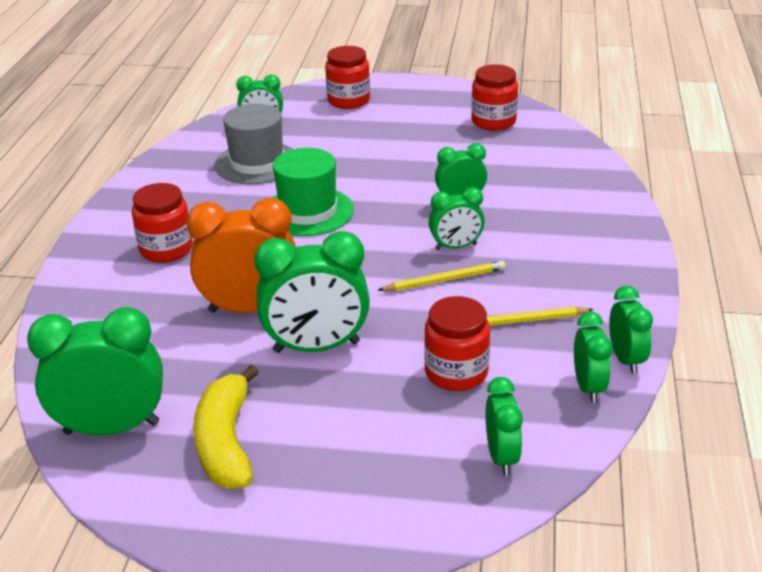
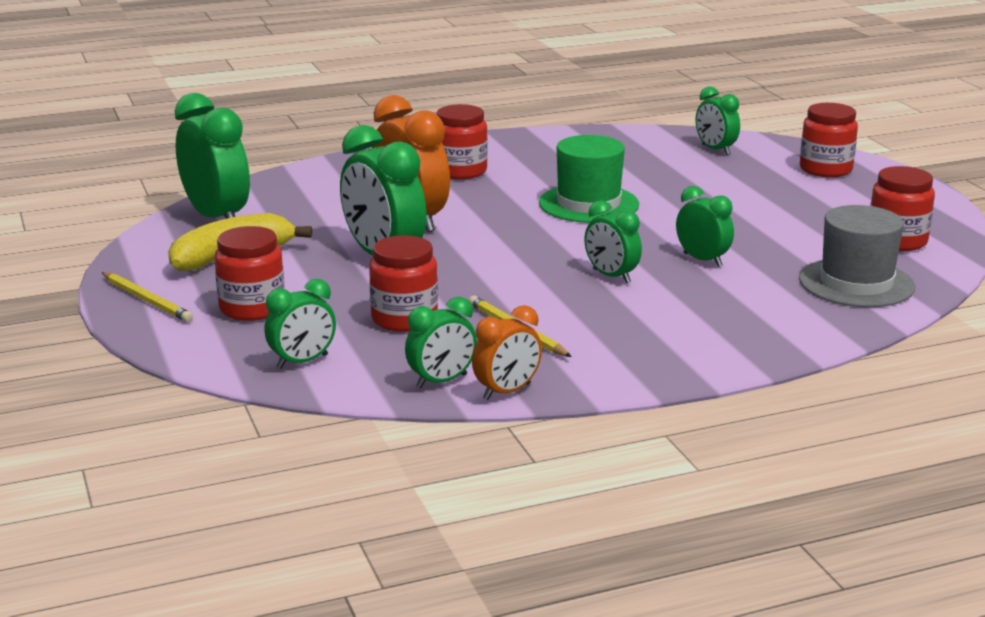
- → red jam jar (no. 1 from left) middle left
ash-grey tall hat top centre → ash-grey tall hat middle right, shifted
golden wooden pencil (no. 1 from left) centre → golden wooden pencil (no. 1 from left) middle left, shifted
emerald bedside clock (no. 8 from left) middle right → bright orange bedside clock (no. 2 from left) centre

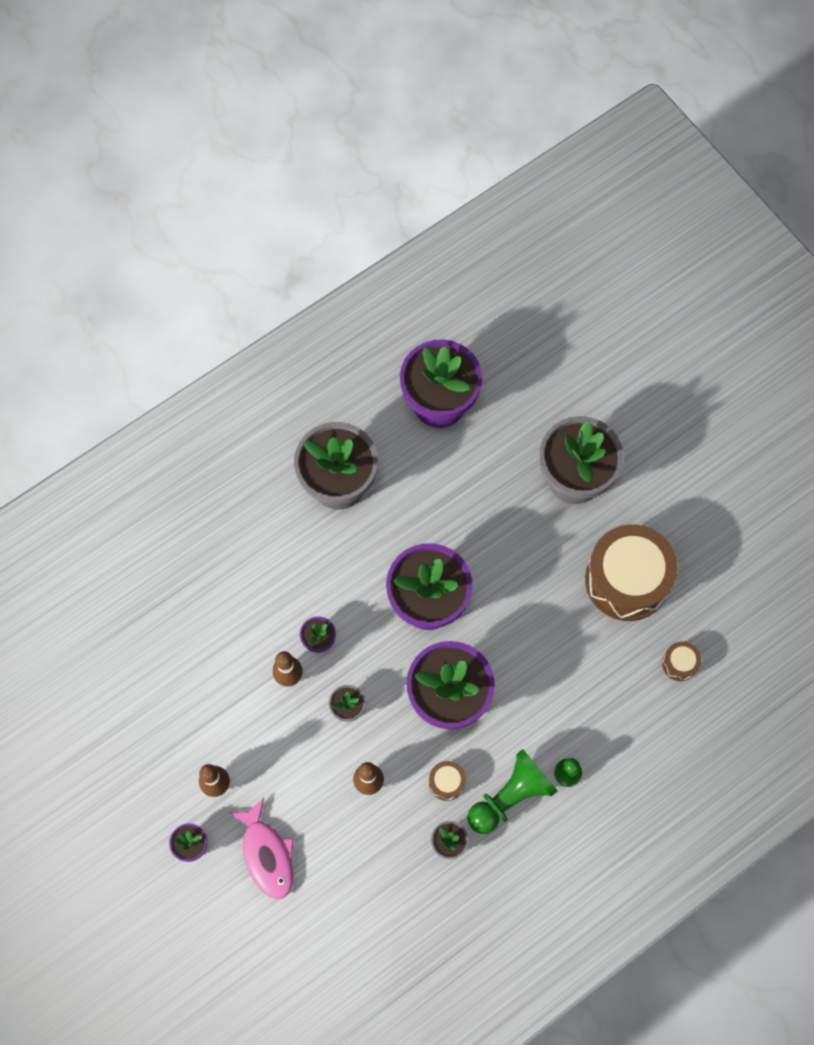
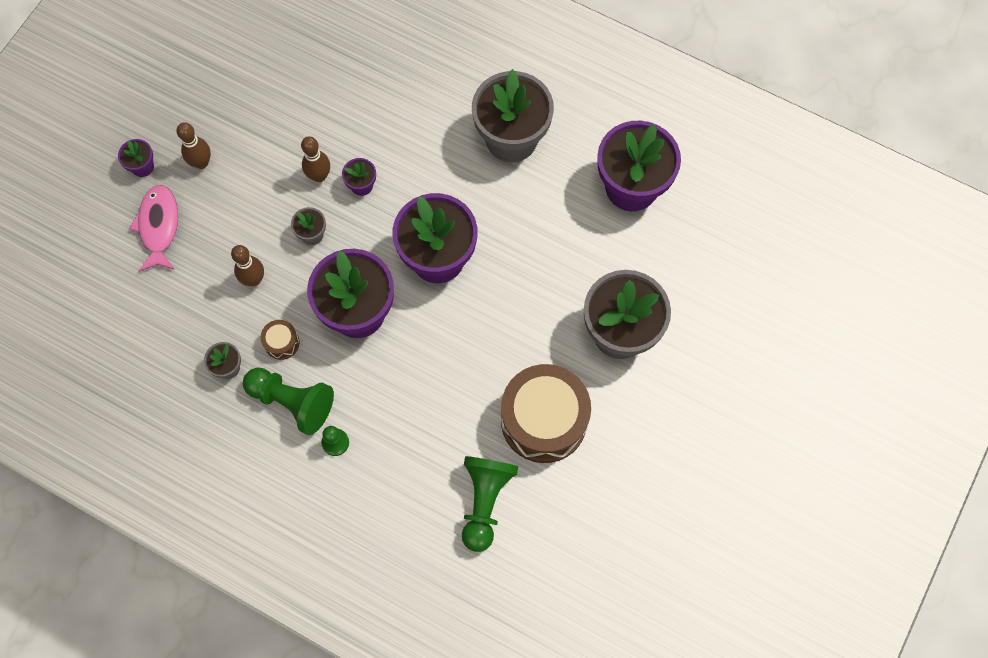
brown toy drum (no. 3 from left) middle right → emerald game pawn (no. 3 from left) bottom centre
rose-pink fish bottom left → rose-pink fish middle left, 135 degrees clockwise

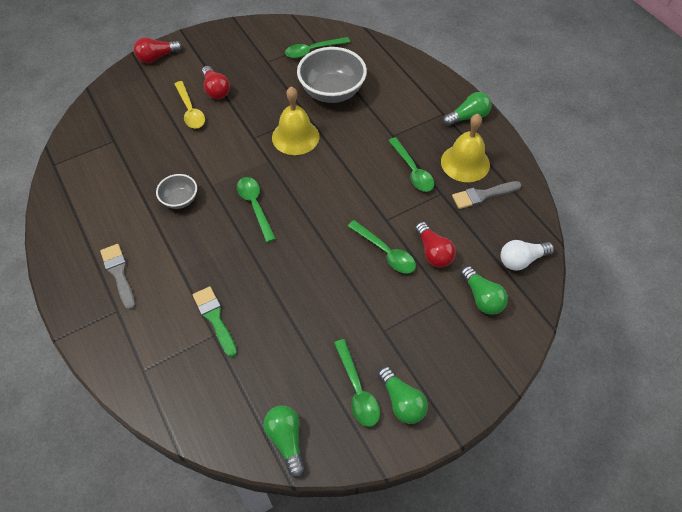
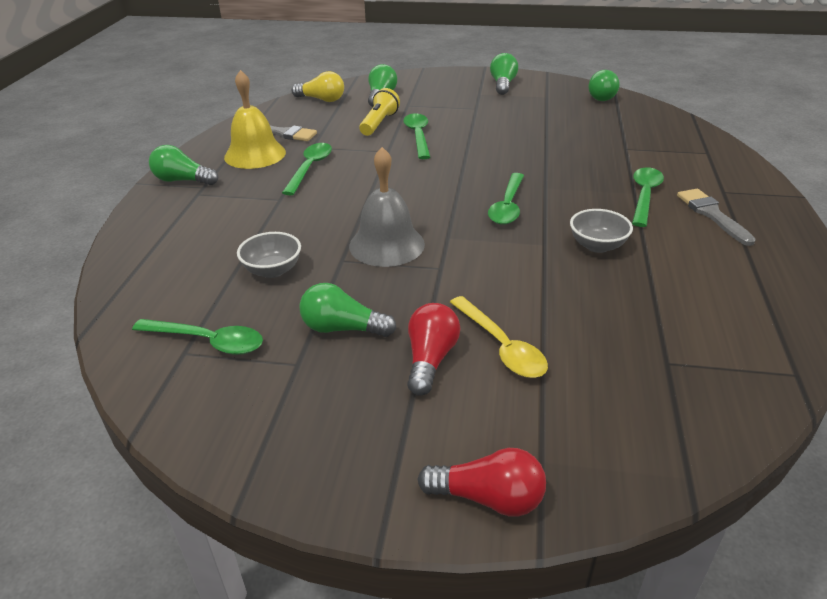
emerald paint brush middle left → -
- → emerald lightbulb (no. 2 from left) centre
emerald tablespoon (no. 3 from left in the first image) bottom centre → emerald tablespoon (no. 5 from left) top right, shifted
red lightbulb (no. 3 from left) centre → golden torch top centre
golden hand bell (no. 1 from left) top centre → ash-grey hand bell centre
pure white lightbulb middle right → golden lightbulb top centre
ash-grey paint brush (no. 1 from left in the first image) middle left → ash-grey paint brush (no. 2 from left) middle right, 150 degrees clockwise
golden tablespoon top left → golden tablespoon centre, 135 degrees clockwise
ash-grey bowl (no. 2 from left in the first image) top centre → ash-grey bowl (no. 1 from left) middle left, x0.53

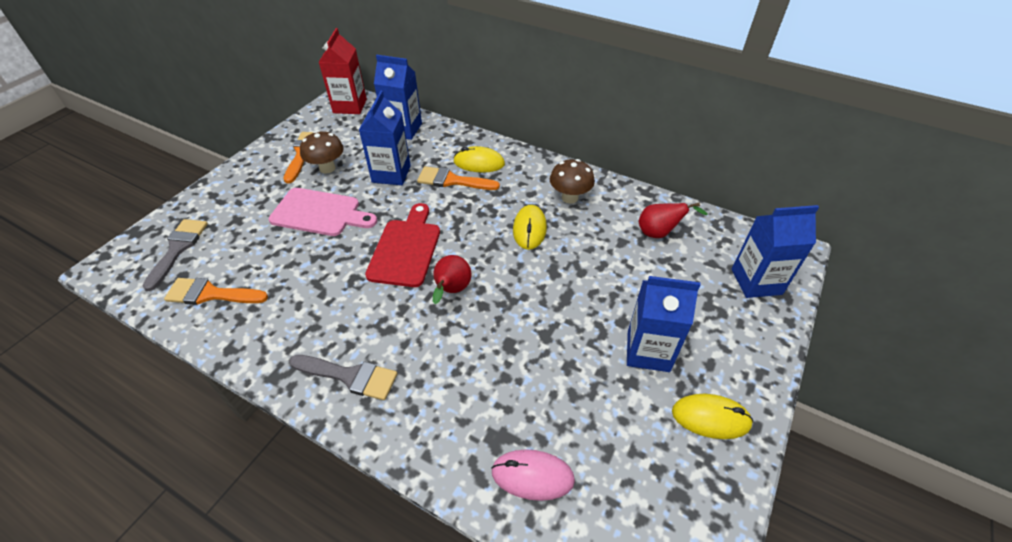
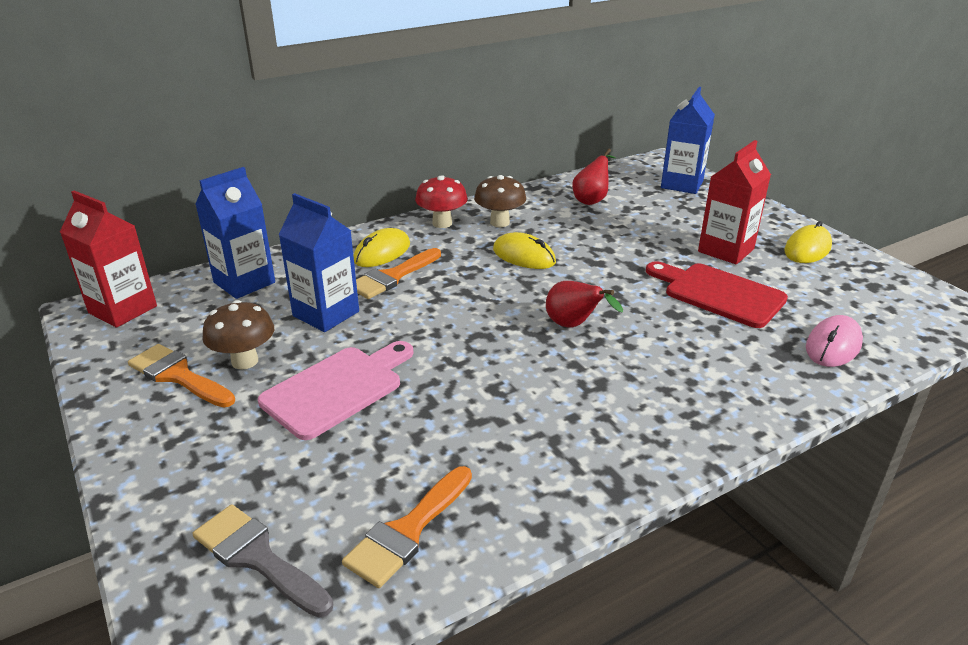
ash-grey paint brush (no. 2 from left) bottom centre → -
- → red toadstool top centre
red bread board centre → red bread board middle right, shifted
royal blue juice carton (no. 3 from left) centre → red juice carton (no. 2 from left) top right

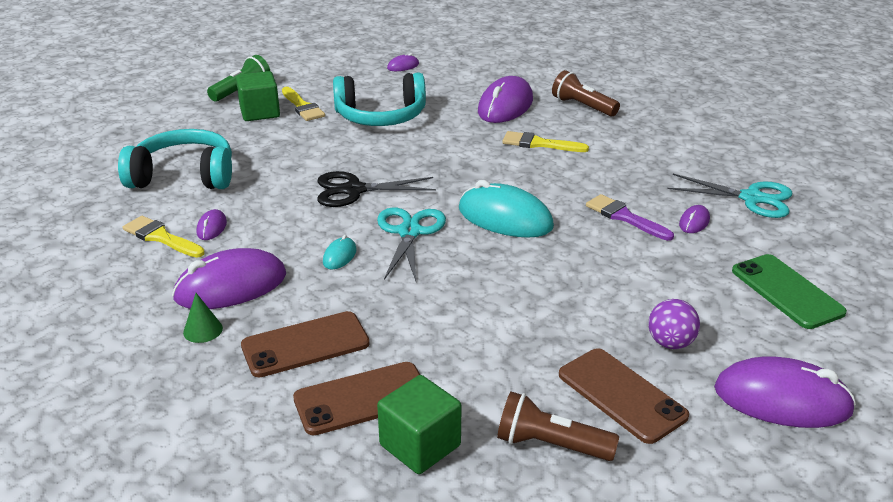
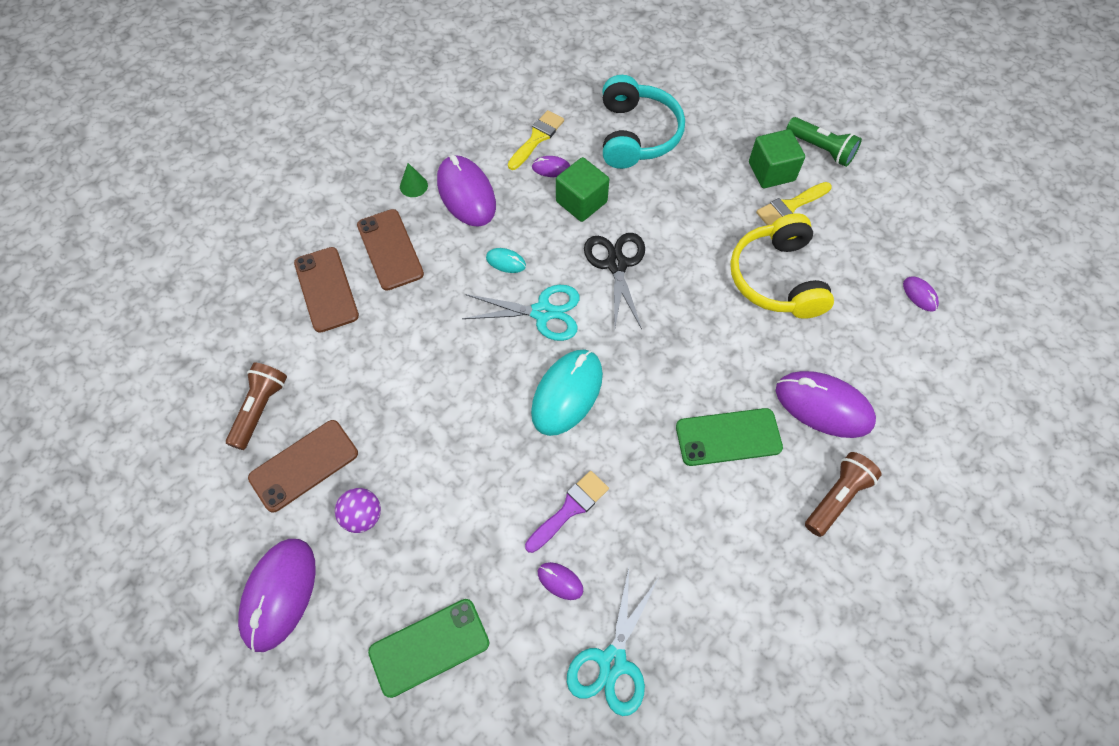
emerald solid cube (no. 2 from left in the first image) bottom centre → emerald solid cube (no. 1 from left) top centre, shifted
golden paint brush (no. 3 from left) top centre → emerald mobile phone (no. 2 from left) centre
aqua headphones (no. 2 from left) top centre → golden headphones middle right

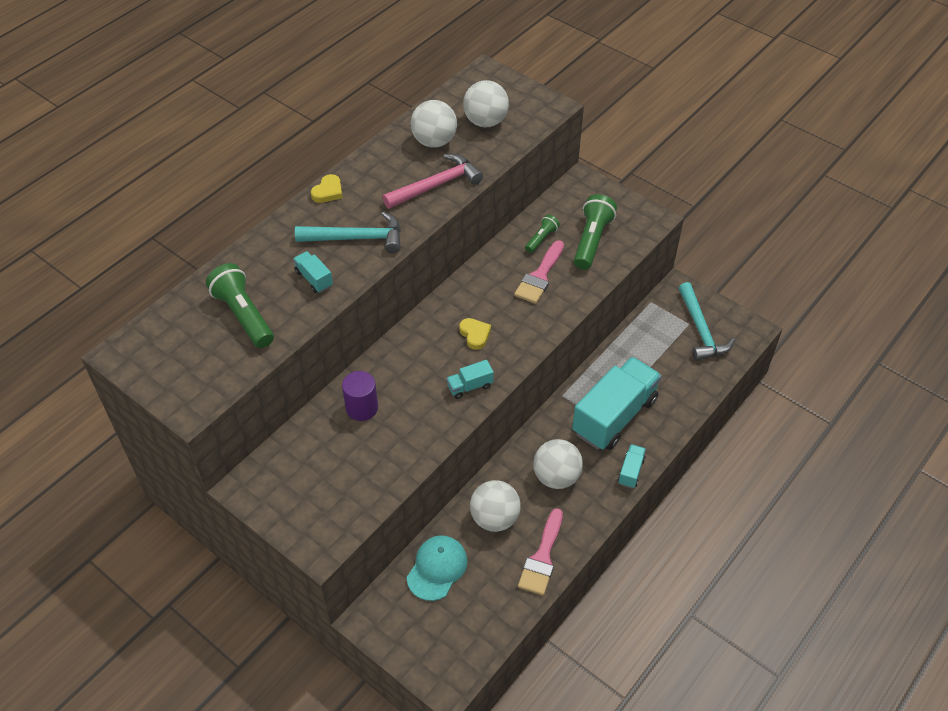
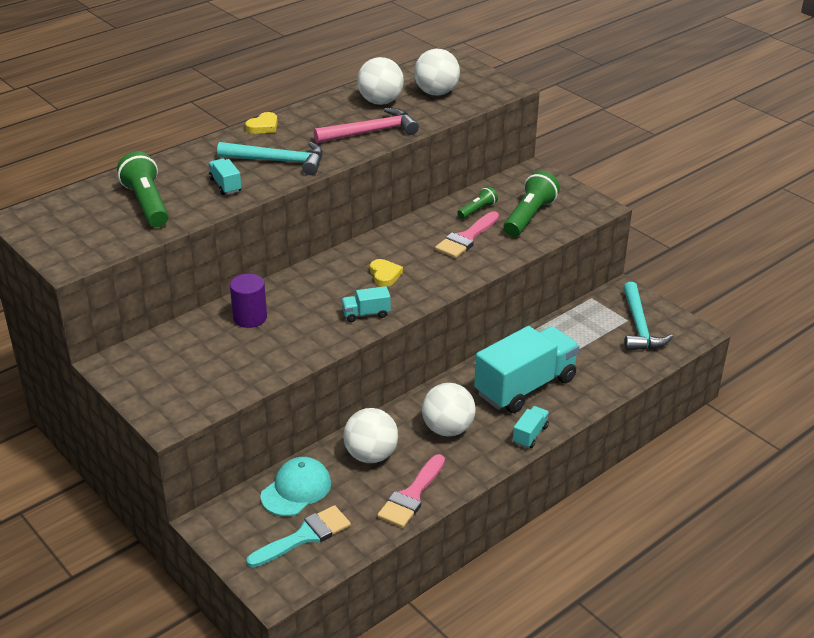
- → aqua paint brush bottom centre

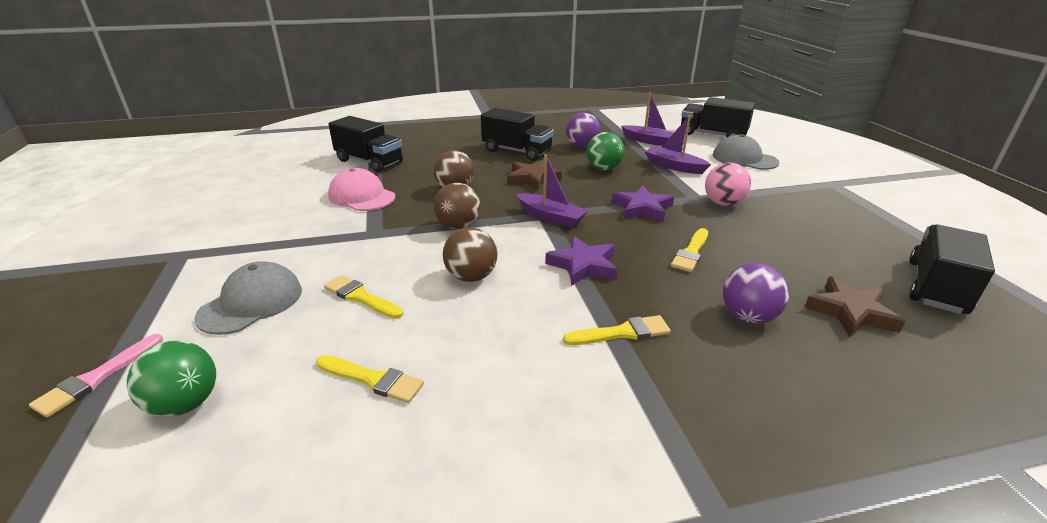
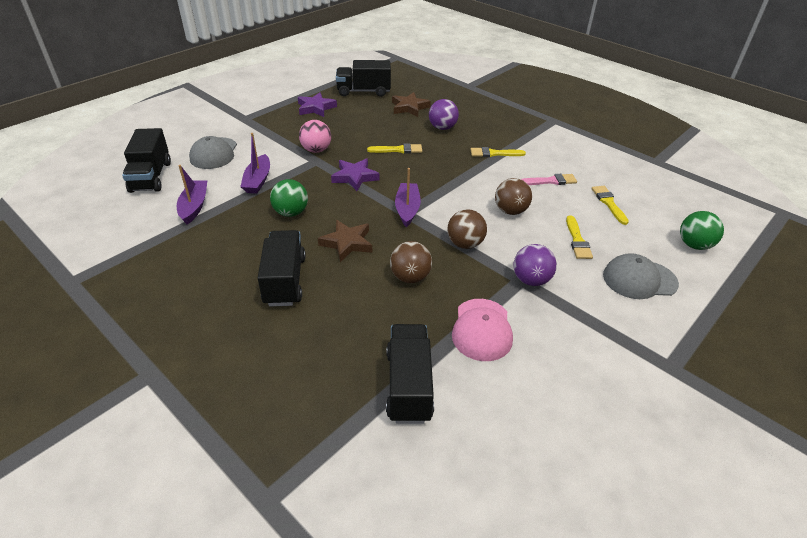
rose-pink paint brush bottom left → rose-pink paint brush top right, shifted
royal purple star shape (no. 1 from left) centre → royal purple star shape (no. 1 from left) top centre, shifted
royal purple play ball (no. 1 from left in the first image) top centre → royal purple play ball (no. 2 from left) centre, shifted
golden paint brush (no. 3 from left in the first image) centre → golden paint brush (no. 2 from left) top centre, 45 degrees counterclockwise

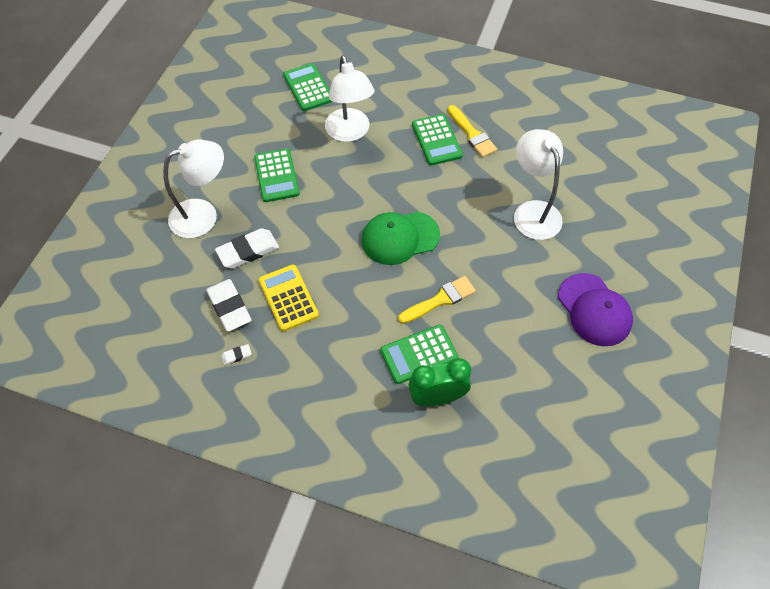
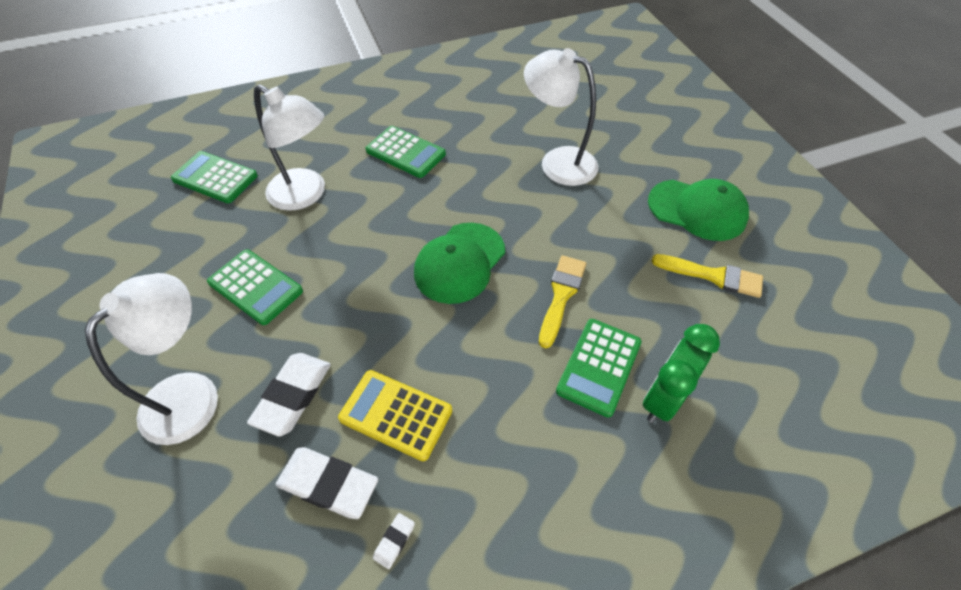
golden paint brush (no. 2 from left) top centre → golden paint brush (no. 2 from left) middle right, shifted
royal purple peaked cap middle right → emerald peaked cap (no. 2 from left) middle right

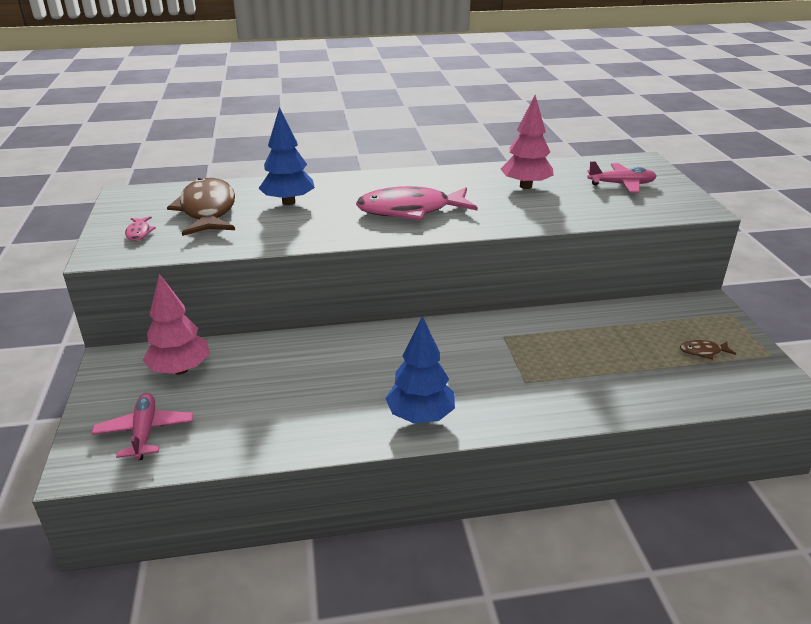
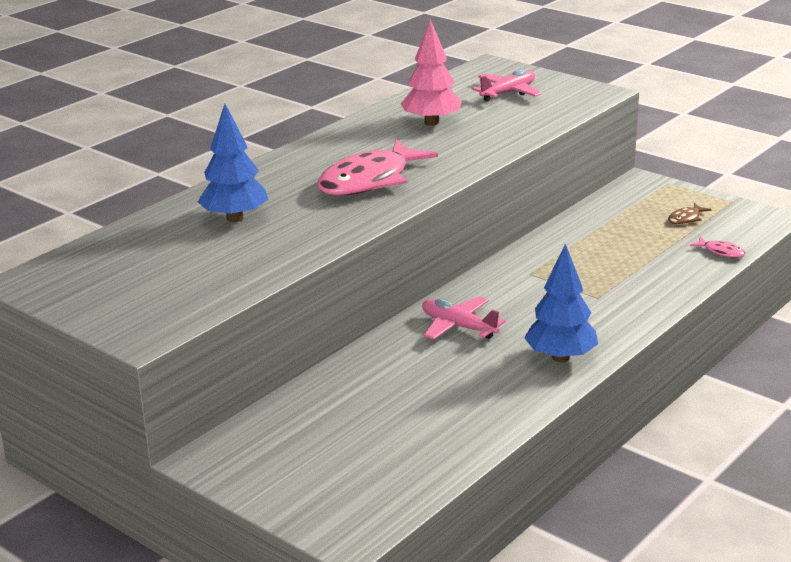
rose-pink toy tree (no. 1 from left) middle left → -
brown fish (no. 1 from left) top left → -
rose-pink aeroplane (no. 1 from left) bottom left → rose-pink aeroplane (no. 1 from left) centre, shifted
rose-pink fish (no. 1 from left in the first image) middle left → rose-pink fish (no. 2 from left) middle right, shifted

